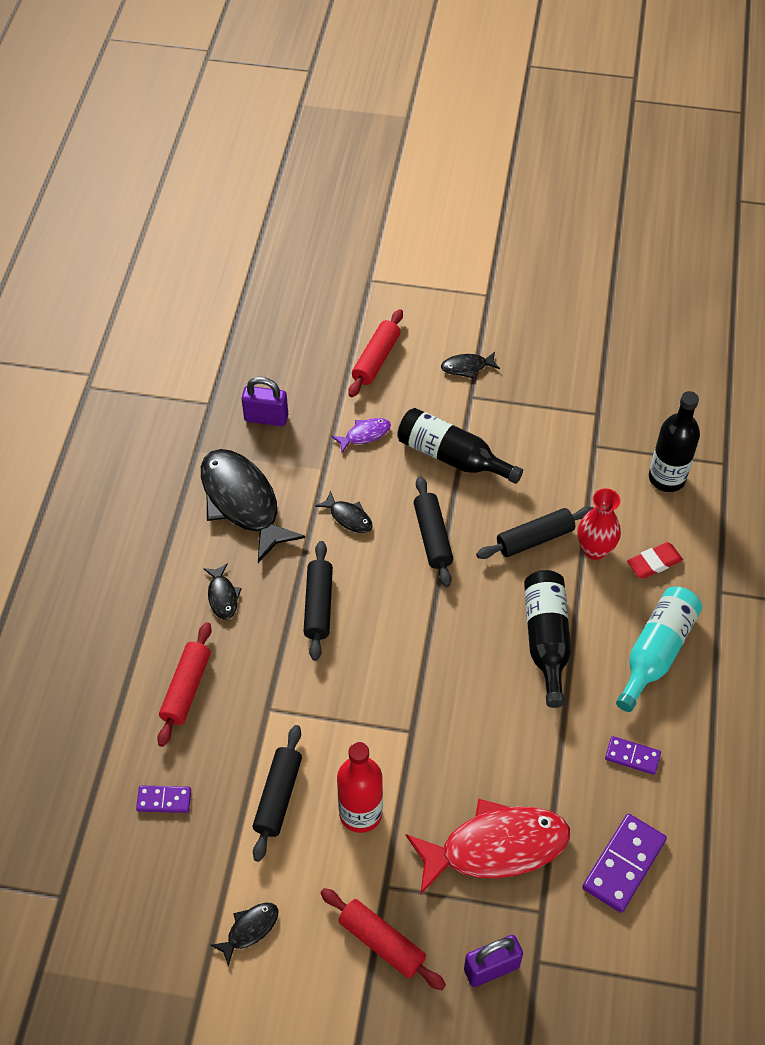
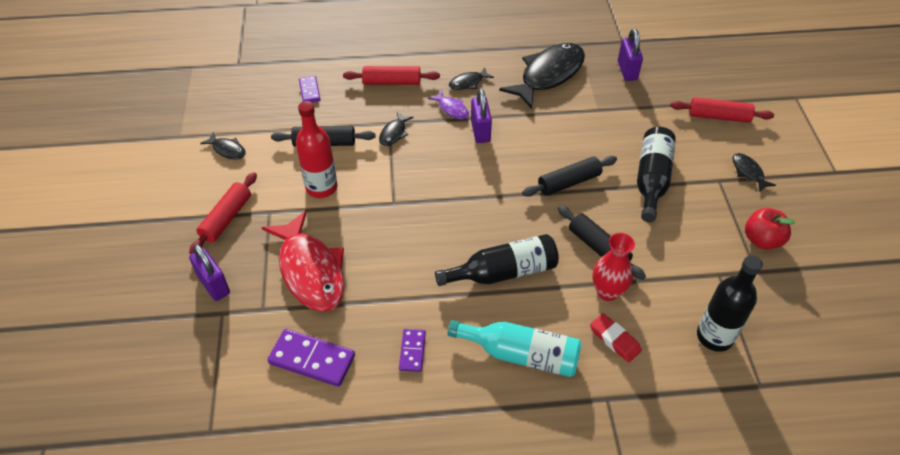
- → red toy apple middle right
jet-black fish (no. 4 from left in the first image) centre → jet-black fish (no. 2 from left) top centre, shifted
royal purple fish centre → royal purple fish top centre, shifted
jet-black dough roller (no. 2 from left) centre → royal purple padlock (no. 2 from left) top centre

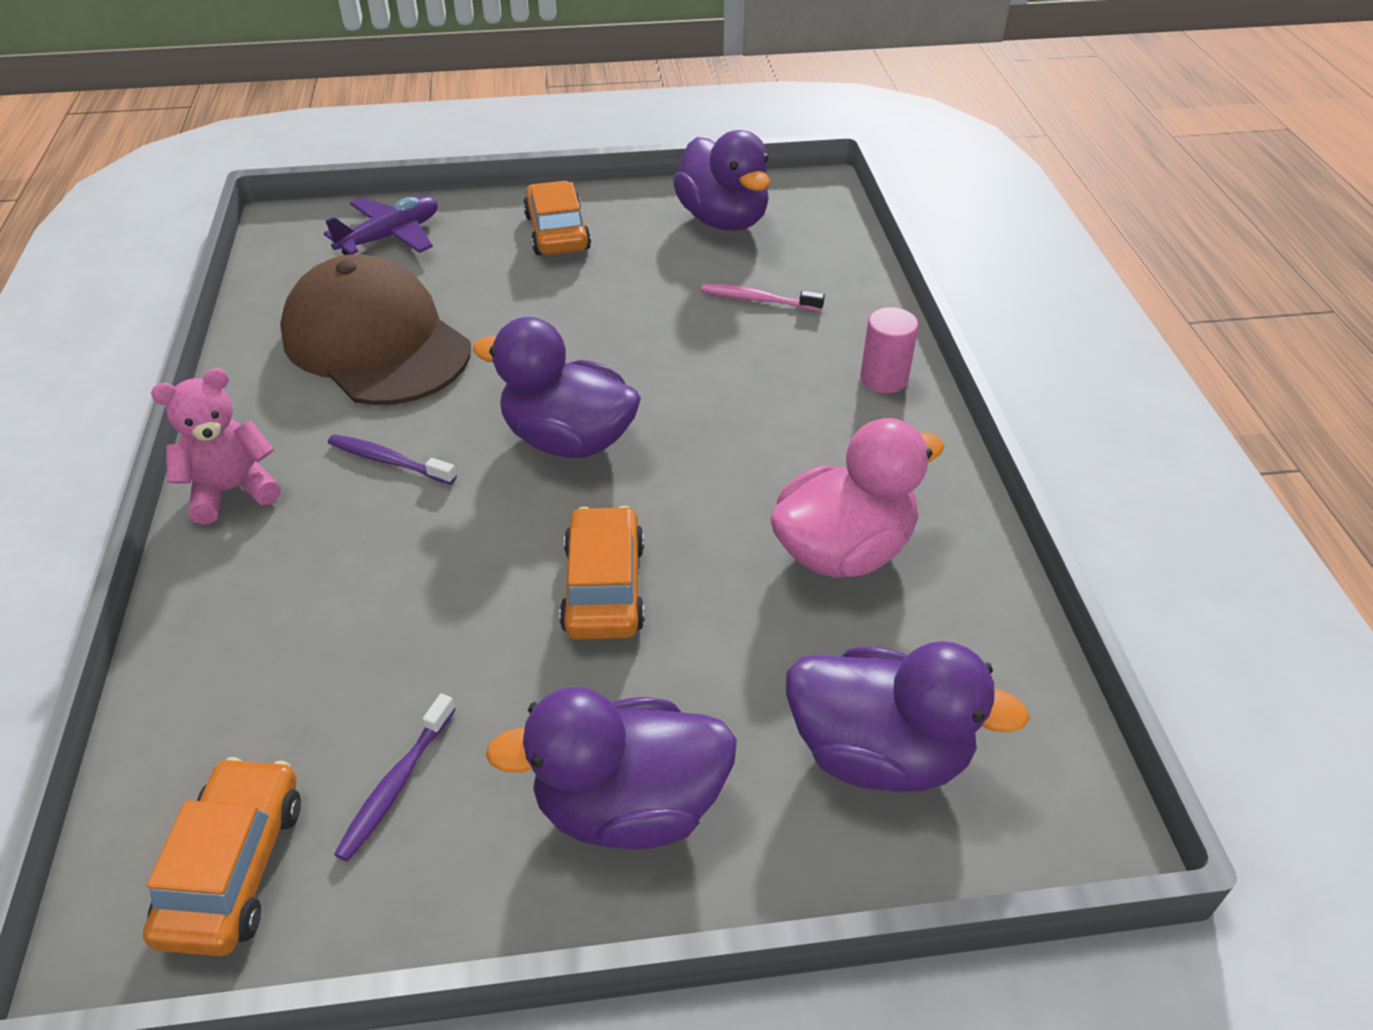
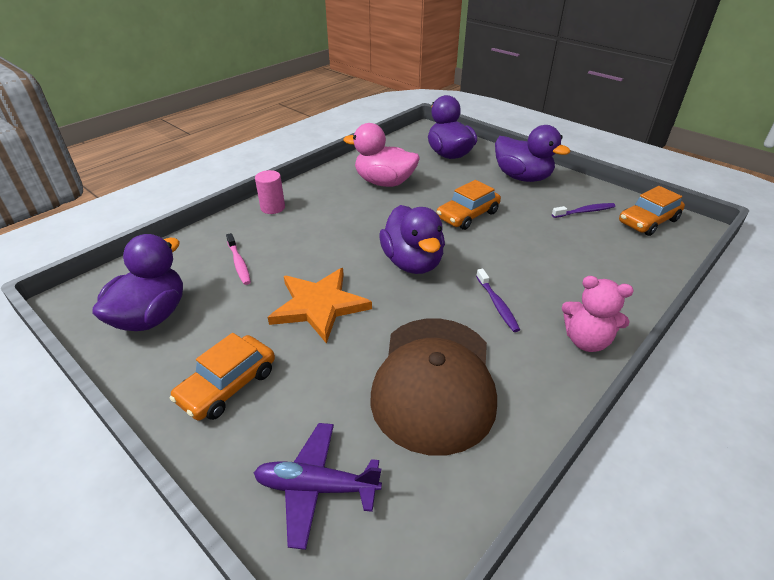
- → bright orange star shape centre

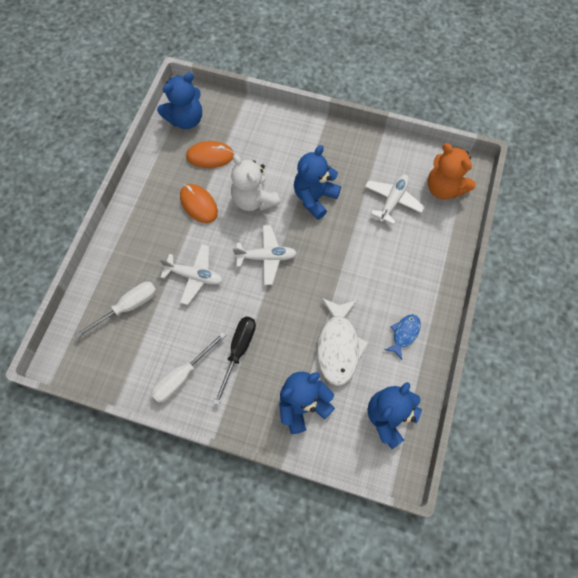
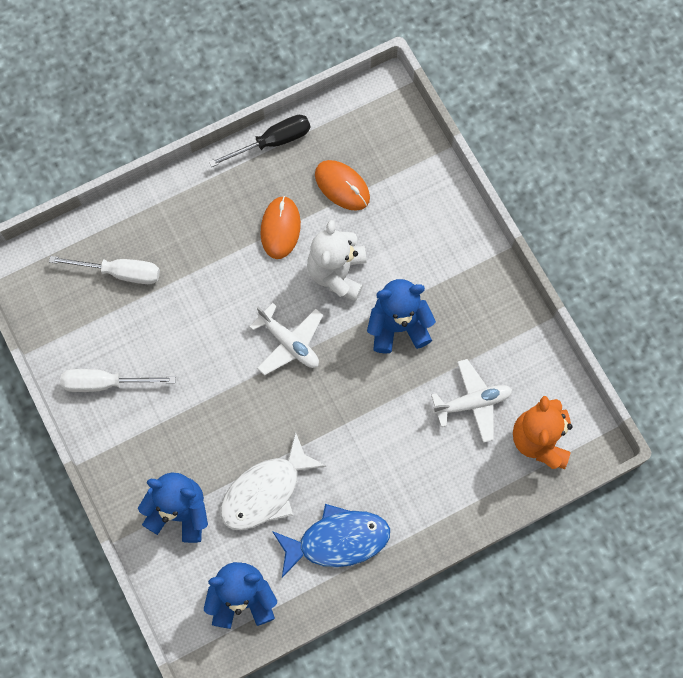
royal blue teddy bear (no. 1 from left) top left → -
pure white aeroplane (no. 1 from left) middle left → -
jet-black flat screwdriver centre → jet-black flat screwdriver top centre, shifted
royal blue fish middle right → royal blue fish bottom centre, x1.84

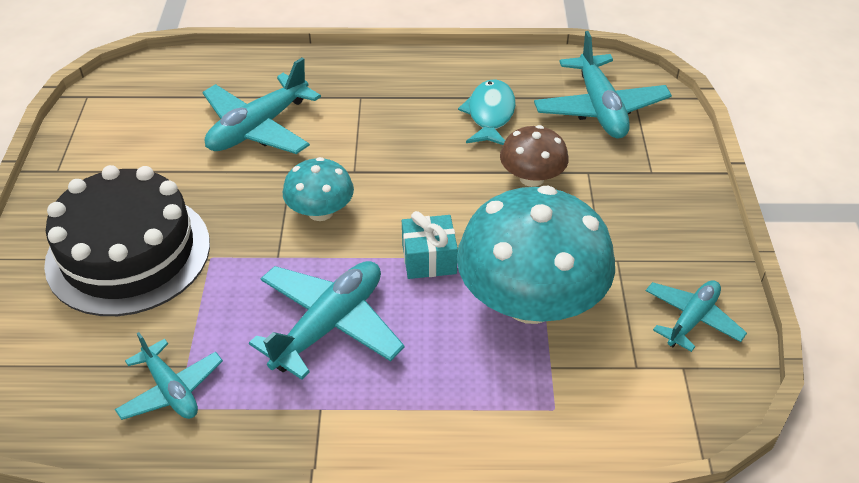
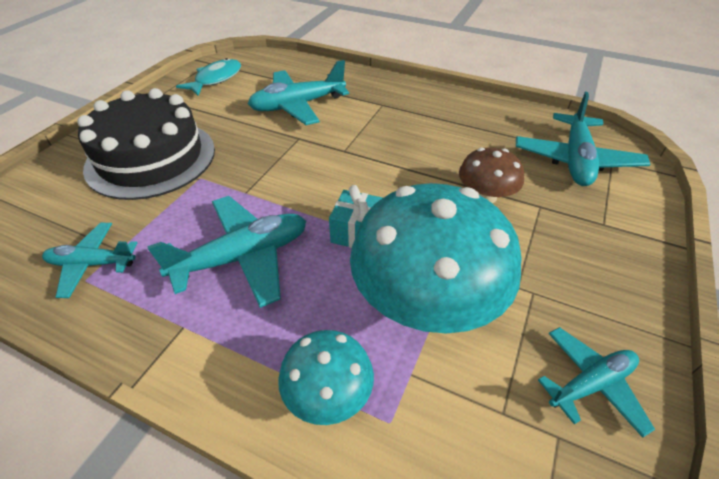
aqua toadstool (no. 1 from left) centre → aqua toadstool (no. 1 from left) bottom centre, shifted
aqua fish top centre → aqua fish top left, shifted
aqua aeroplane (no. 1 from left) bottom left → aqua aeroplane (no. 1 from left) middle left, 105 degrees clockwise

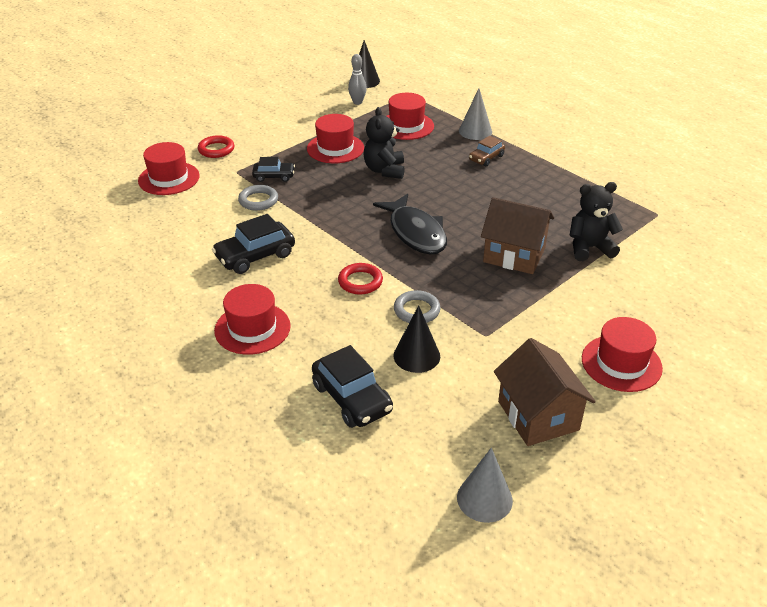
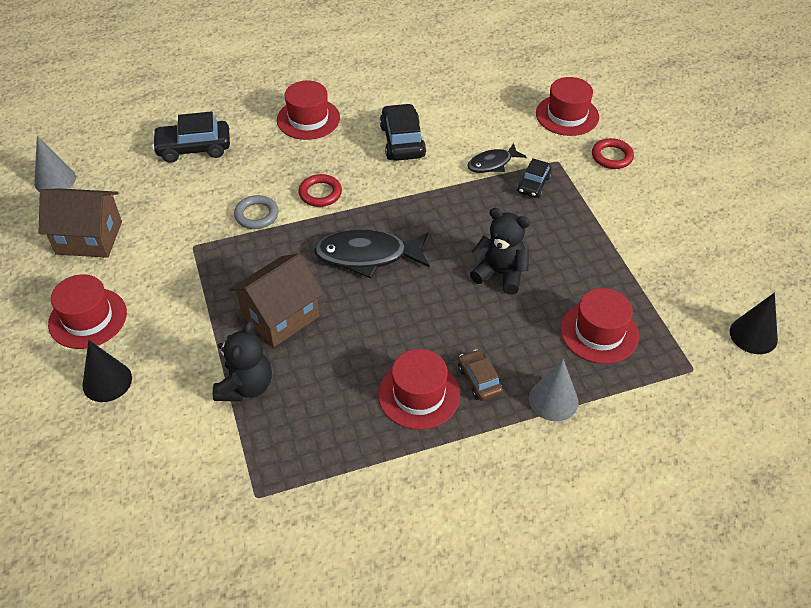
ash-grey tenpin top centre → -
red tall hat (no. 3 from left) top centre → red tall hat (no. 3 from left) centre, shifted
jet-black solid cone (no. 2 from left in the first image) centre → jet-black solid cone (no. 1 from left) middle left, shifted
ash-grey ring (no. 1 from left) top centre → jet-black fish (no. 2 from left) top centre

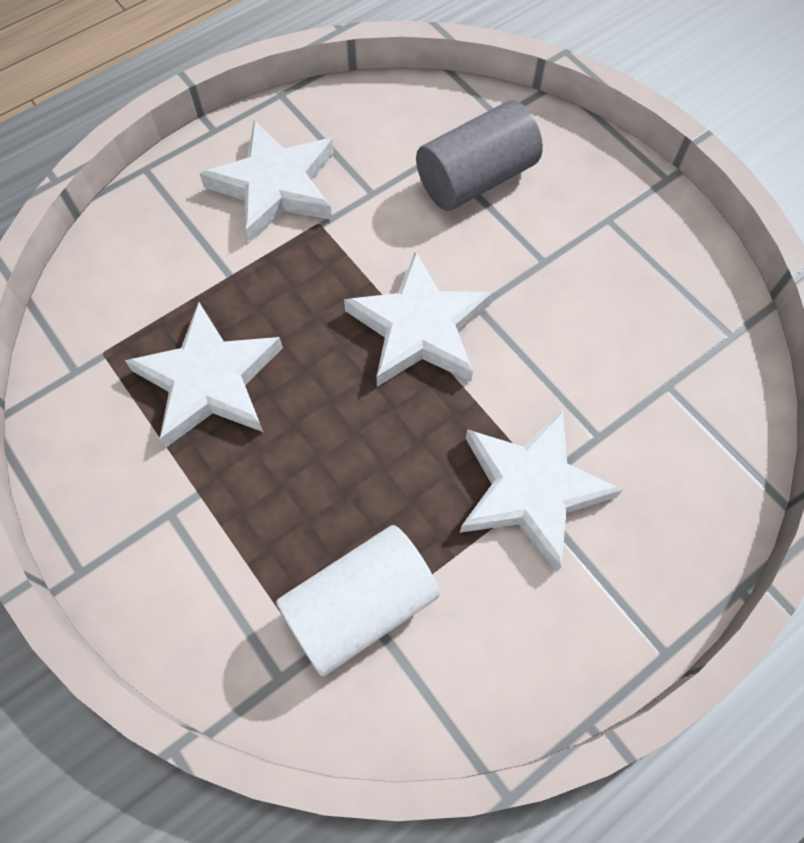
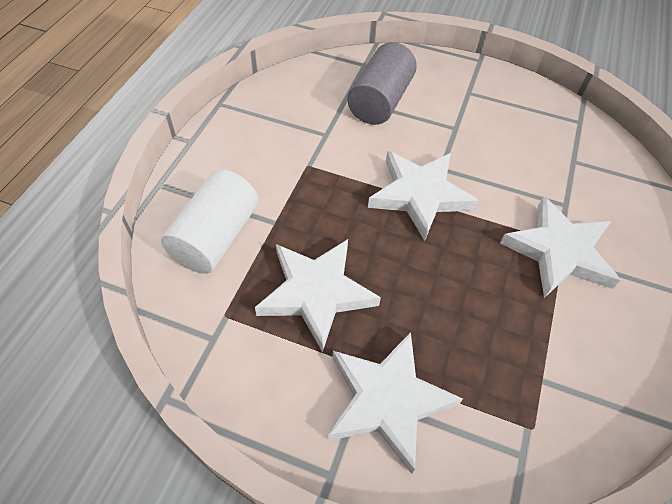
pure white star shape (no. 2 from left) top left → pure white star shape (no. 2 from left) bottom centre, shifted
pure white solid cylinder bottom centre → pure white solid cylinder middle left, shifted

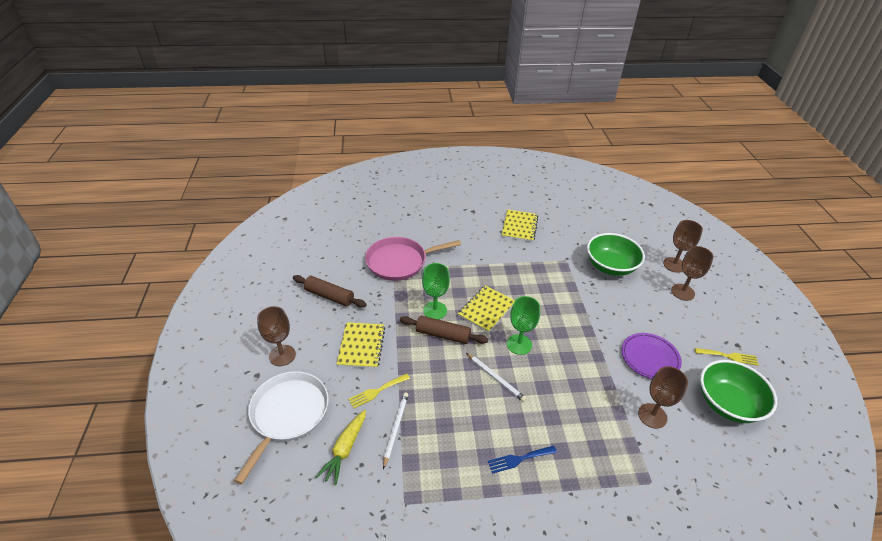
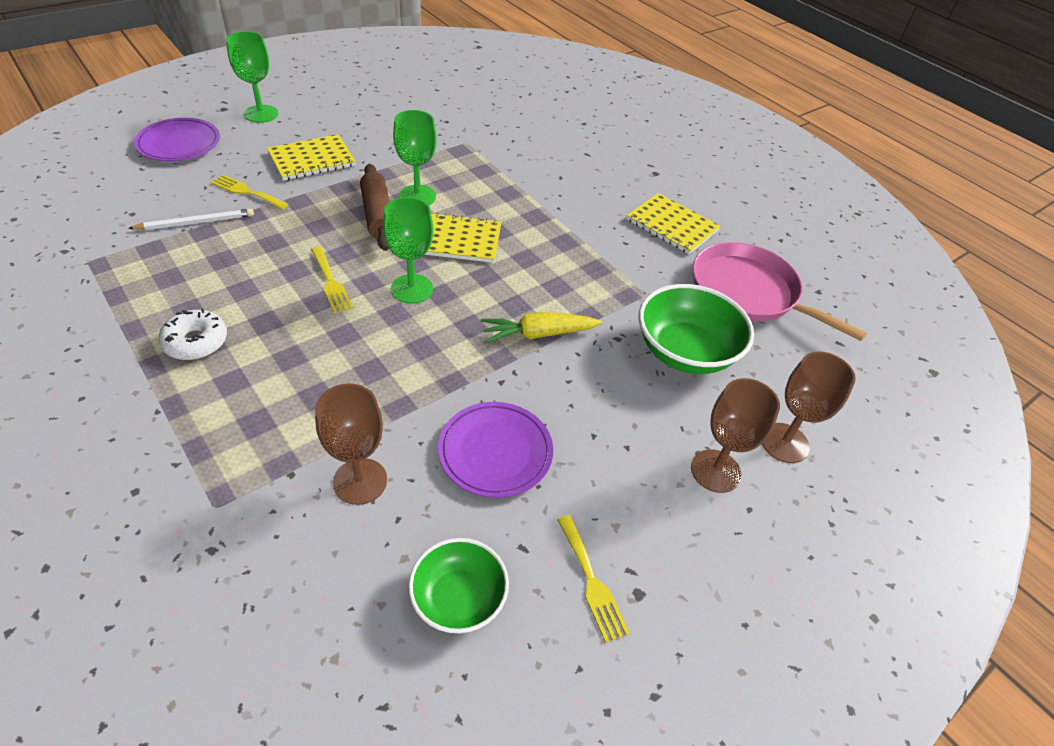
brown dough roller (no. 1 from left) centre → -
golden toy carrot bottom centre → golden toy carrot centre, shifted
rose-pink pan centre → rose-pink pan middle right, shifted
pure white pan bottom left → royal purple plate (no. 1 from left) top left
pure white wooden pencil (no. 2 from left) bottom centre → golden dinner fork (no. 2 from left) middle left
royal blue dinner fork bottom centre → pure white glazed donut middle left
brown goblet (no. 1 from left) middle left → emerald goblet (no. 1 from left) top left
golden notebook (no. 3 from left) centre → golden notebook (no. 3 from left) top centre, 60 degrees clockwise
emerald bowl (no. 2 from left in the first image) bottom right → emerald bowl (no. 1 from left) bottom centre, x0.64

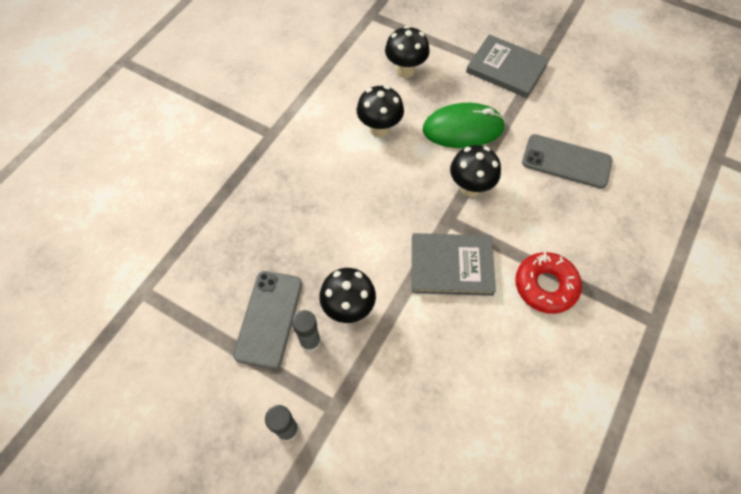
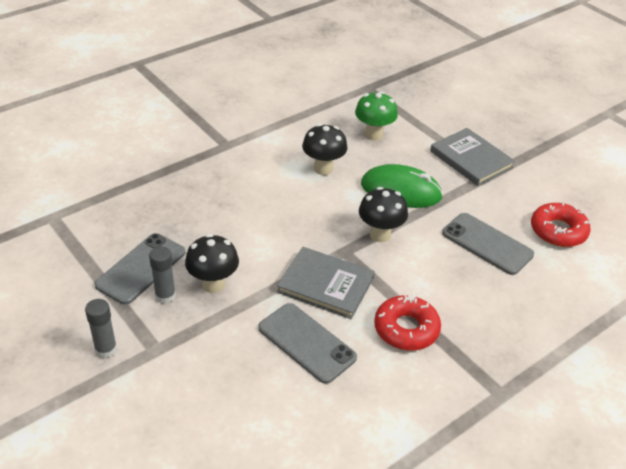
- → ash-grey mobile phone (no. 2 from left) bottom centre
- → red glazed donut (no. 2 from left) middle right
jet-black toadstool (no. 3 from left) top centre → emerald toadstool top centre

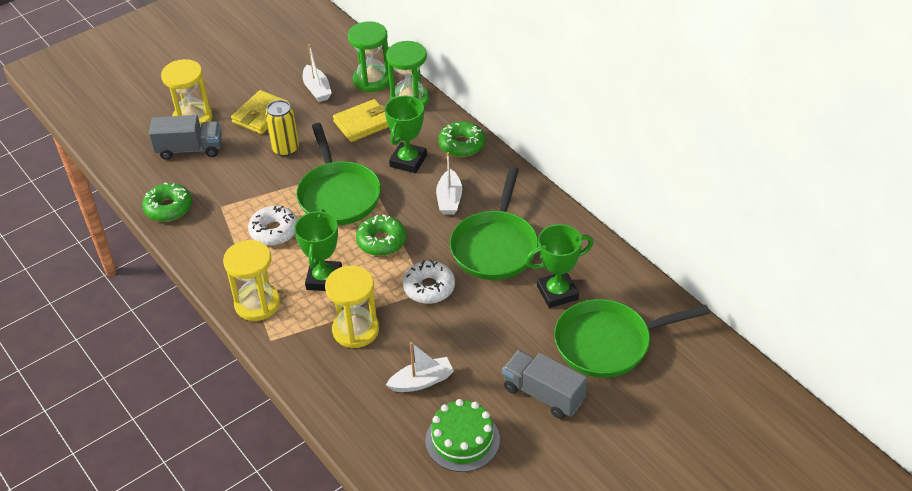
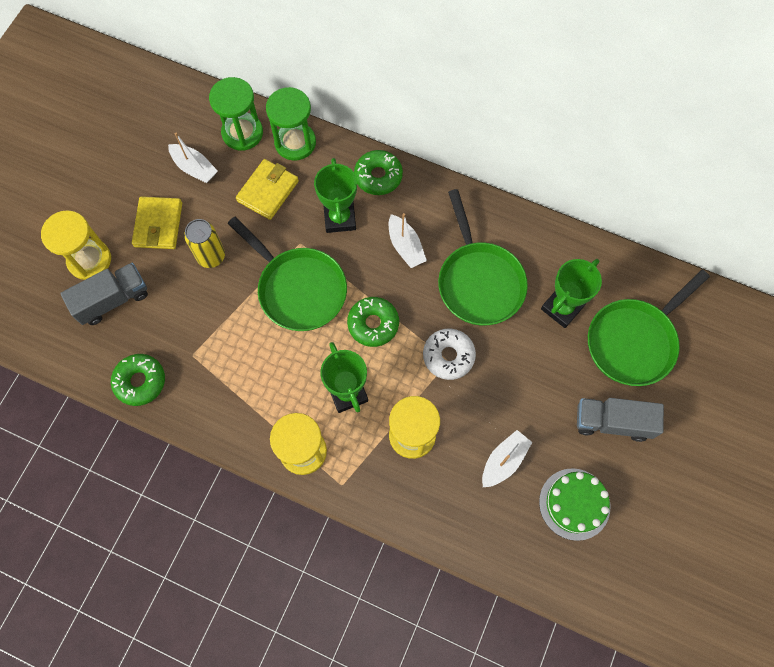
pure white glazed donut (no. 1 from left) middle left → -

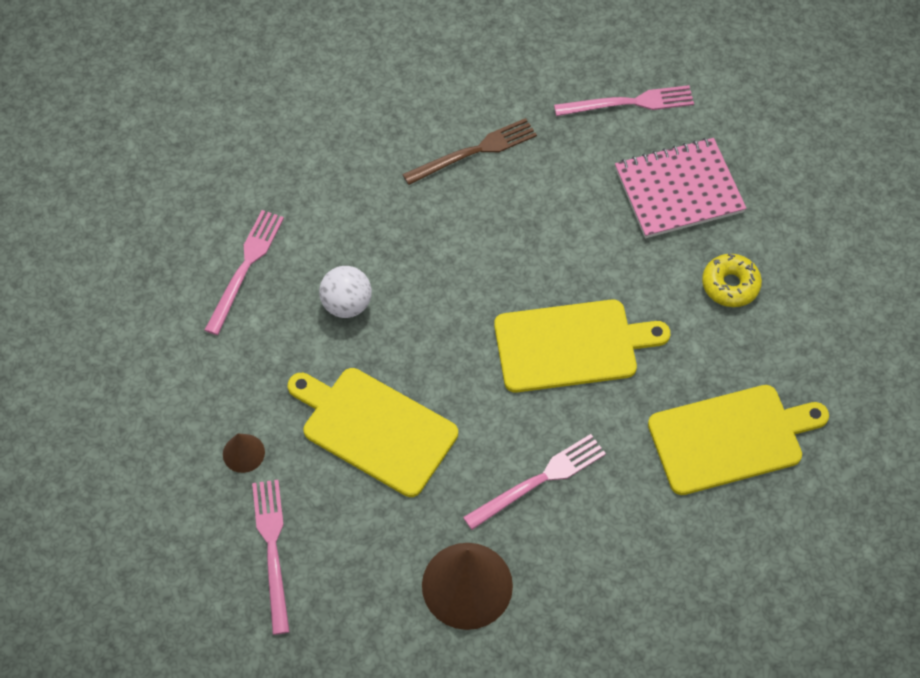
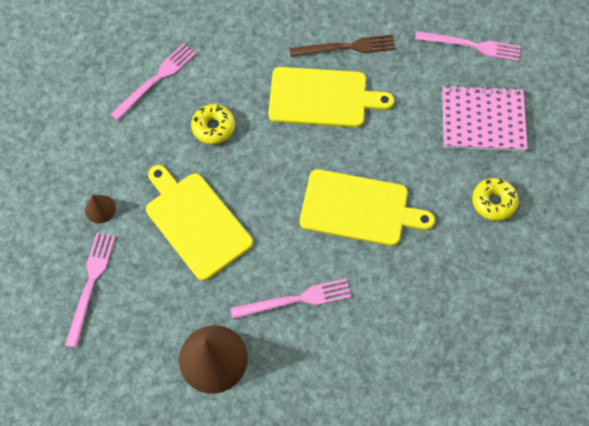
golden bread board (no. 3 from left in the first image) middle right → golden bread board (no. 2 from left) top centre, shifted
pure white play ball centre → golden glazed donut (no. 1 from left) top centre

